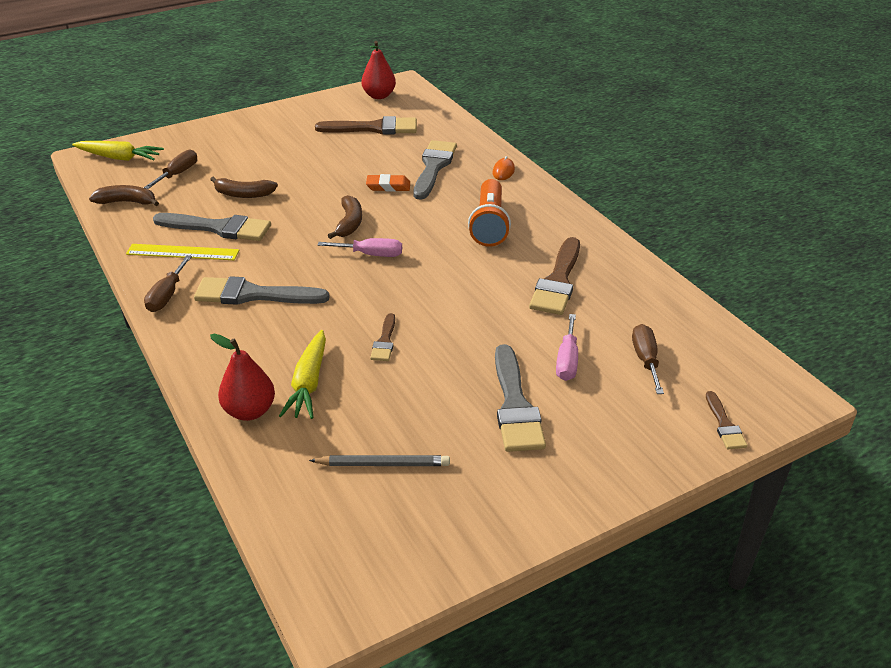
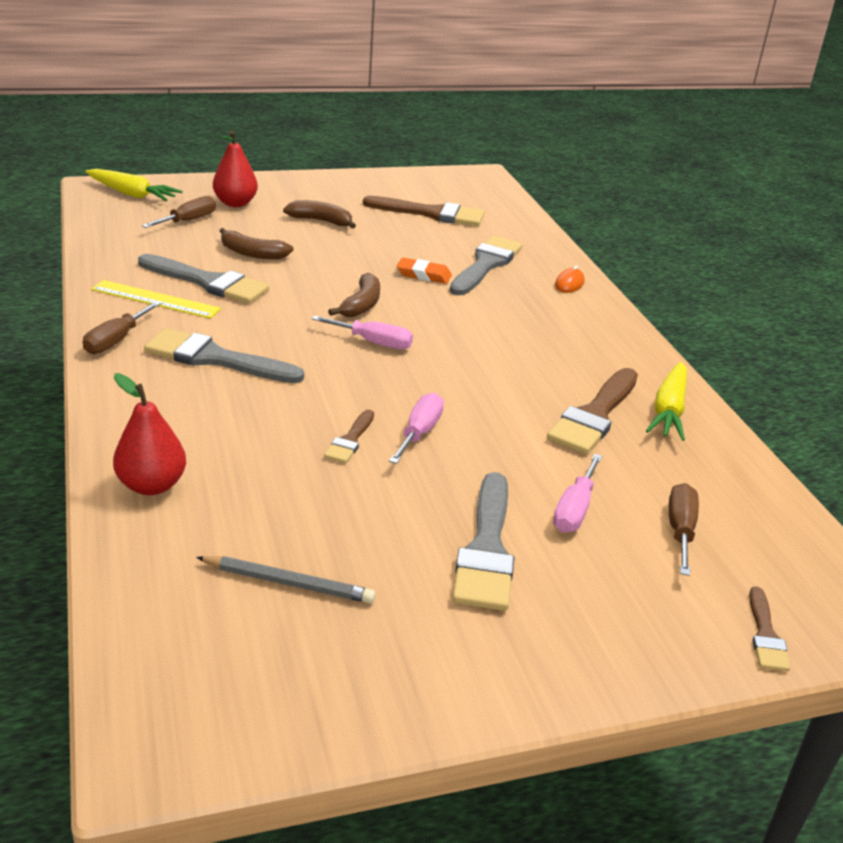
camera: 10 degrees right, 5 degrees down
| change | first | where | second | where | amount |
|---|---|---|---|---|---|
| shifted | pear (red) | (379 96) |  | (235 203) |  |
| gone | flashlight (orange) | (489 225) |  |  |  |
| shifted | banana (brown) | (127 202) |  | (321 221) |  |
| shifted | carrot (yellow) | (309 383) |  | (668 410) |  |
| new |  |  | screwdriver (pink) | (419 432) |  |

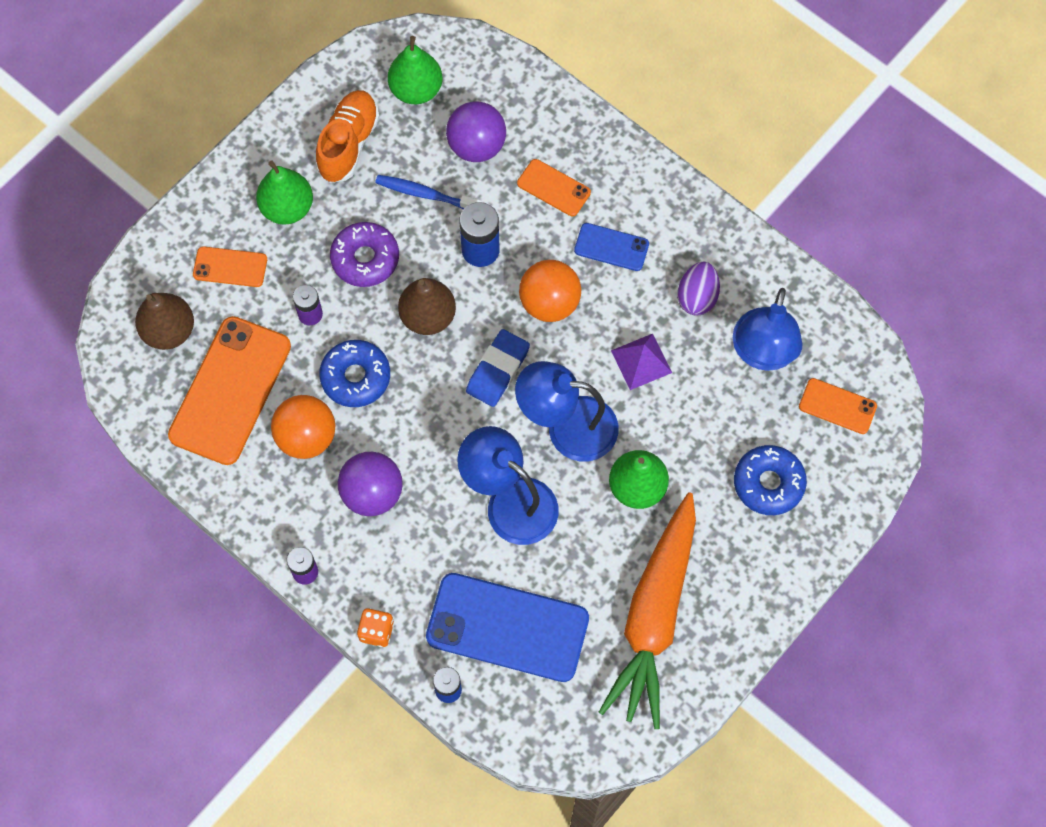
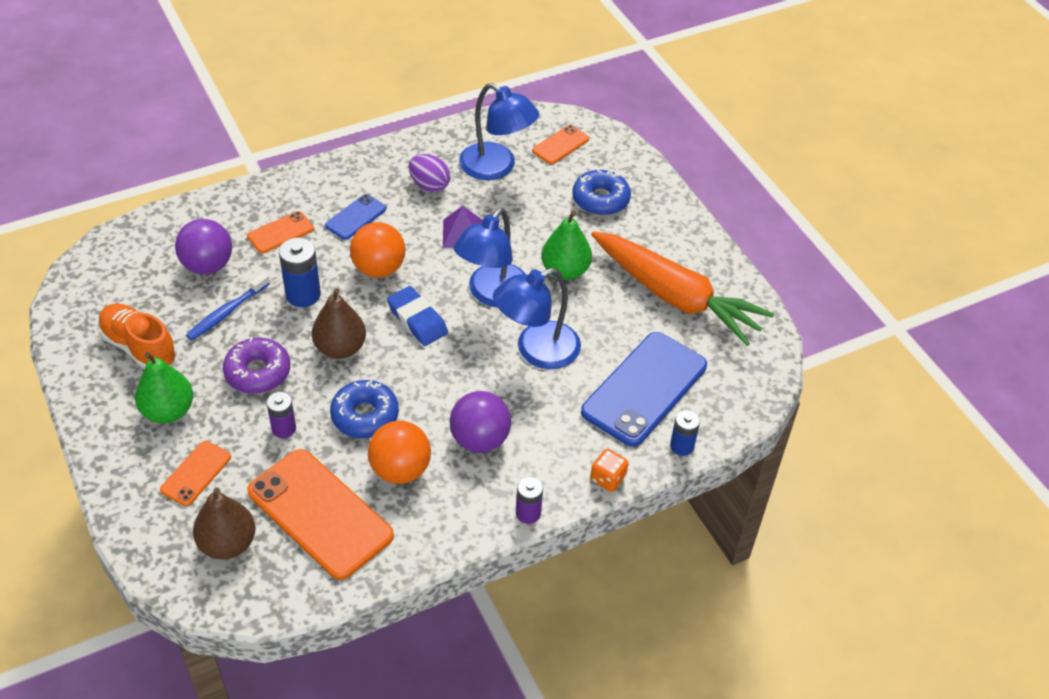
camera: 70 degrees left, 20 degrees down
| change | first | where | second | where | amount |
|---|---|---|---|---|---|
| gone | pear (green) | (416 90) |  |  |  |

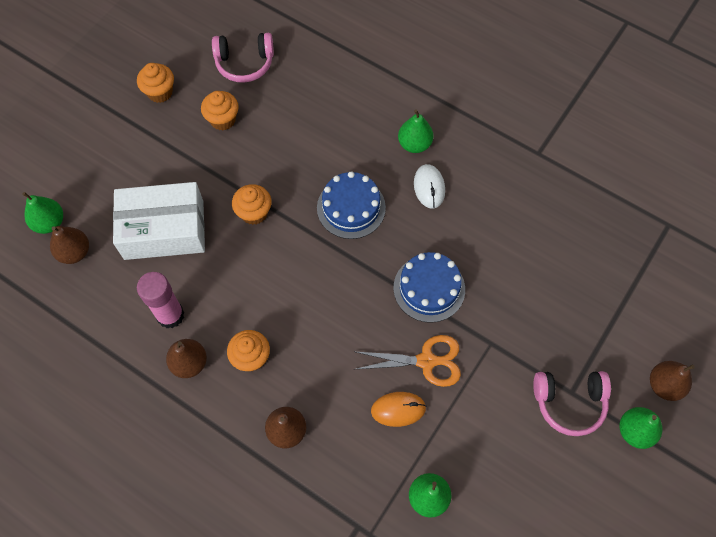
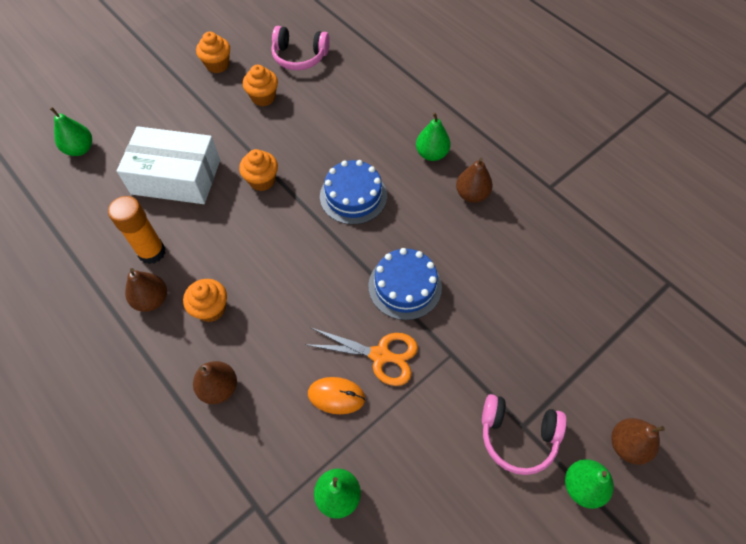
camera: 15 degrees right, 5 degrees down
| change | first | where | second | where | amount |
|---|---|---|---|---|---|
| gone | mouse (white) | (429 187) |  |  |  |
| shifted | pear (brown) | (74 252) |  | (471 194) |  |
| repainted | glue stick (pink) | (170 315) | glue stick (orange) | (152 252) |  |

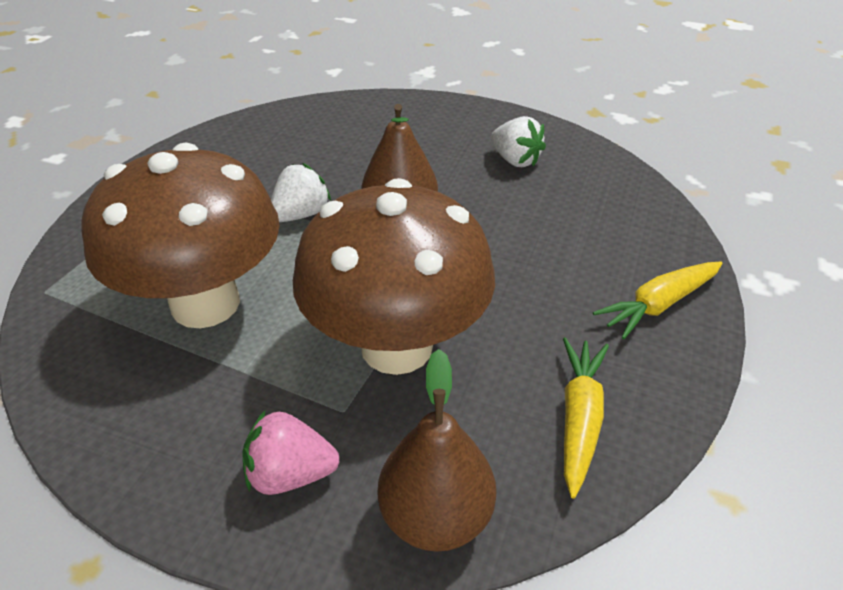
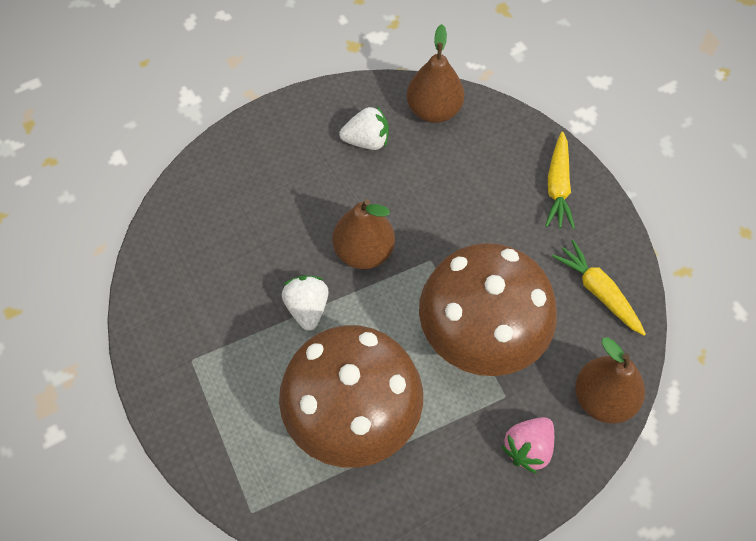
camera: 50 degrees left, 20 degrees up
| change | first | where | second | where | amount |
|---|---|---|---|---|---|
| new |  |  | pear (brown) | (434 110) |  |

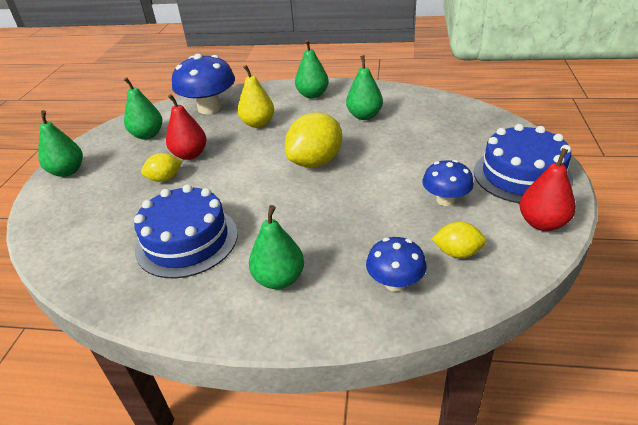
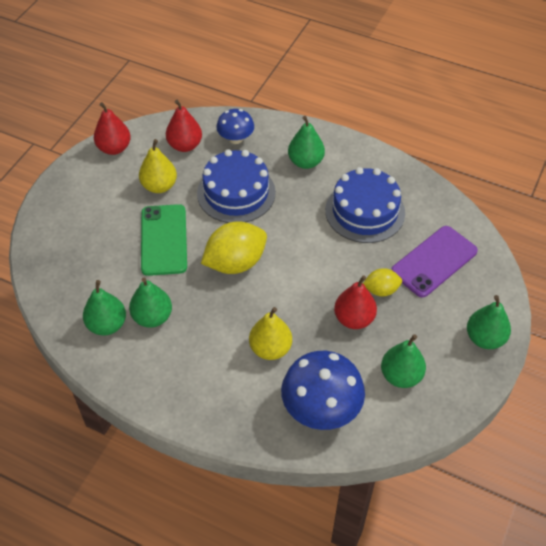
camera: 165 degrees left, 15 degrees up
| change | first | where | second | where | amount |
|---|---|---|---|---|---|
| shifted | pear (green) | (312 95) |  | (107 325) |  |
| shifted | cake (blue) | (521 175) |  | (236 193) |  |
| swapped | mushroom (blue) | (445 200) | pear (yellow) | (159 186) |  |
| swapped | lemon (yellow) | (457 253) | pear (red) | (185 145) |  |
| new |  |  | phone (green) | (164 240) |  |
| new |  |  | phone (purple) | (434 261) |  |

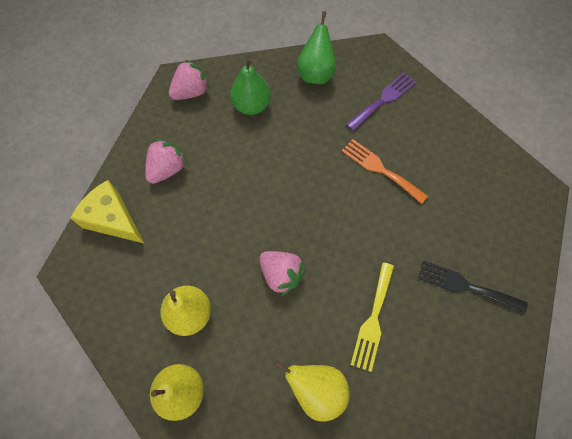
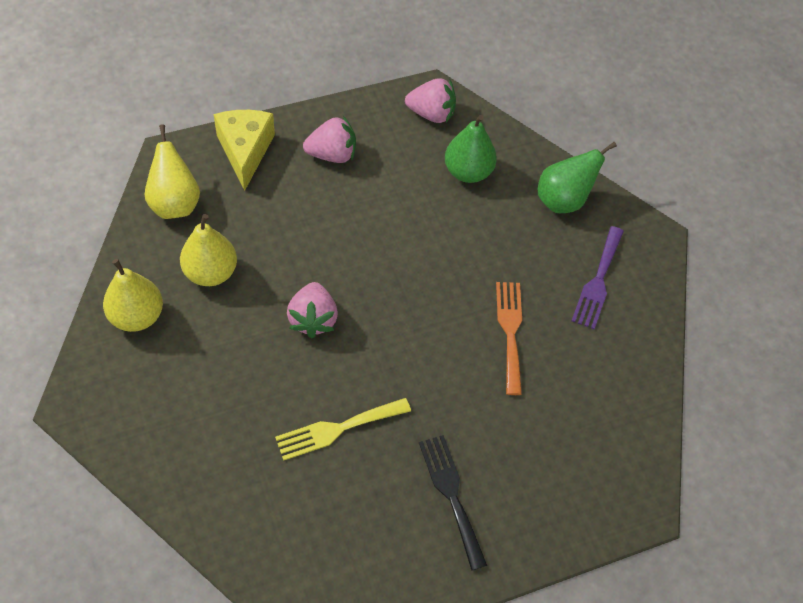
camera: 45 degrees right, 10 degrees down
| change | first | where | second | where | amount |
|---|---|---|---|---|---|
| rotated | fork (purple) | (383 100) |  | (598 281) | 105 degrees clockwise |
| shifted | pear (yellow) | (316 389) |  | (175 204) |  |

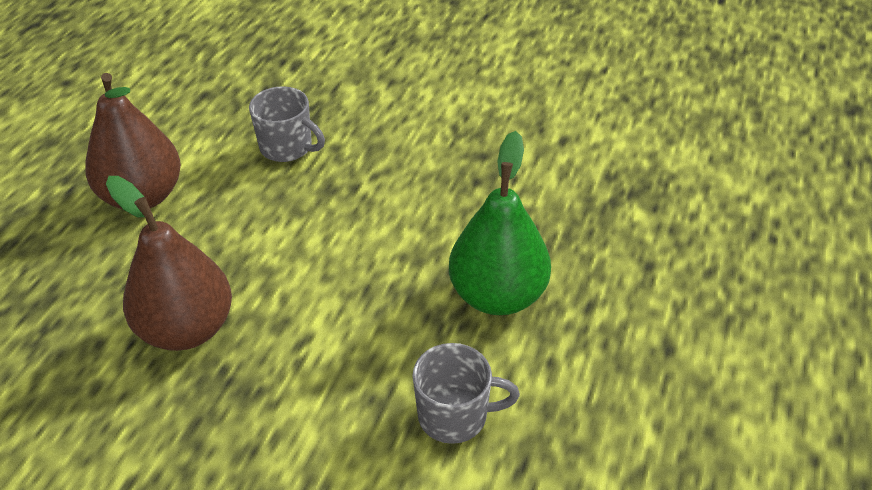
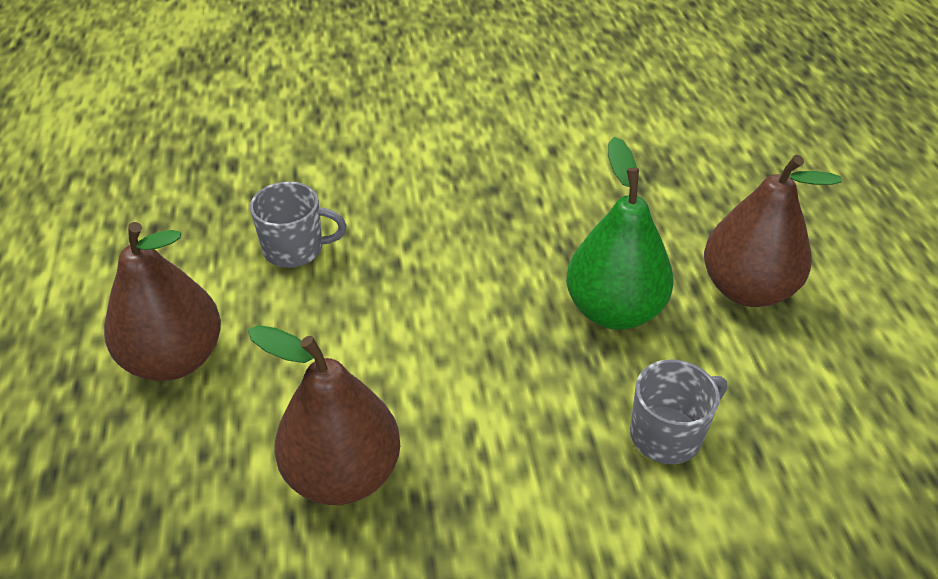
camera: 30 degrees left, 0 degrees up
| change | first | where | second | where | amount |
|---|---|---|---|---|---|
| new |  |  | pear (brown) | (747 289) |  |

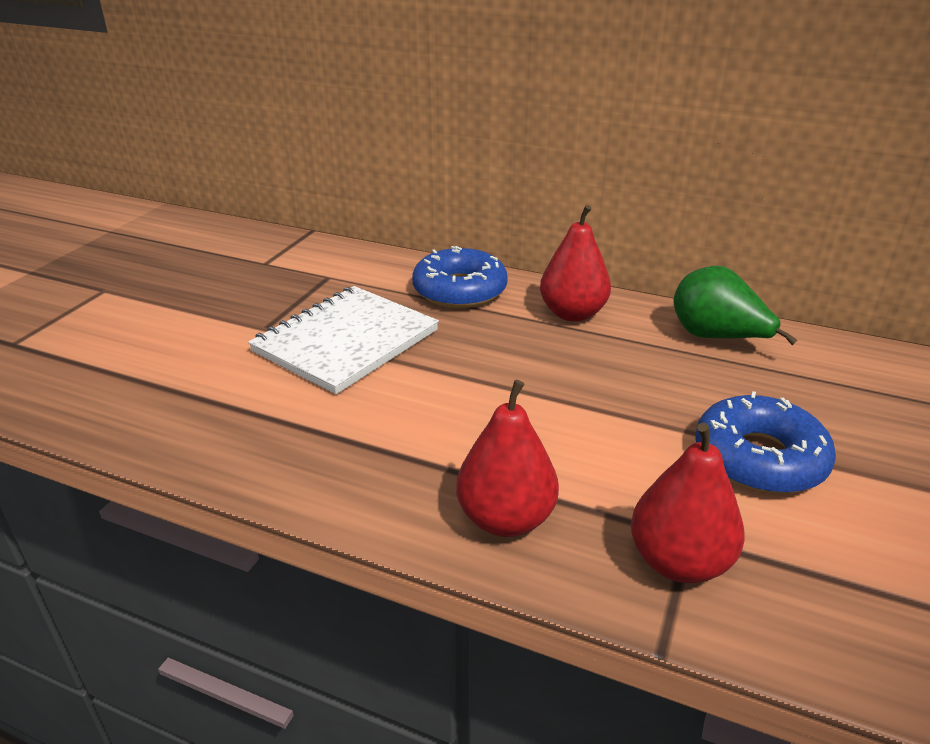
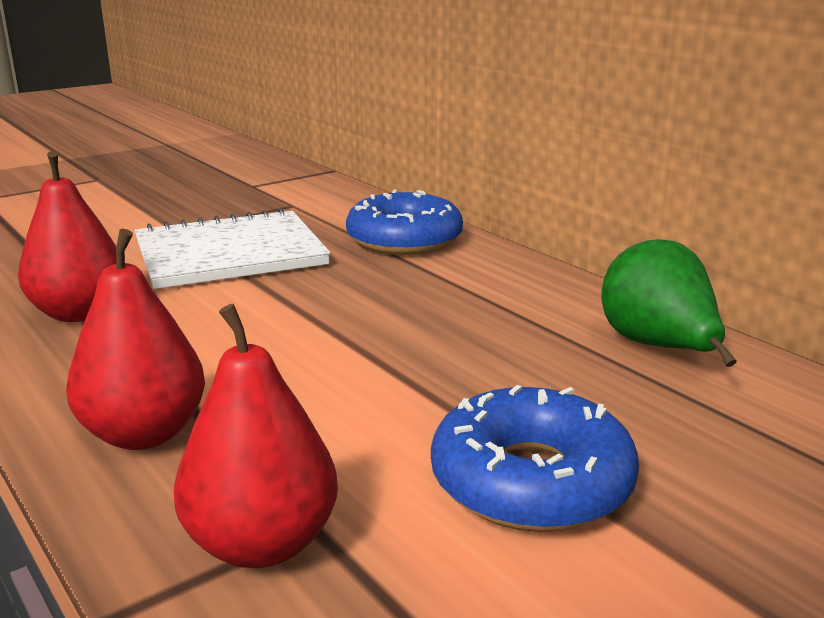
camera: 30 degrees right, 10 degrees down
| change | first | where | second | where | amount |
|---|---|---|---|---|---|
| shifted | pear (red) | (572 314) |  | (79 313) |  |

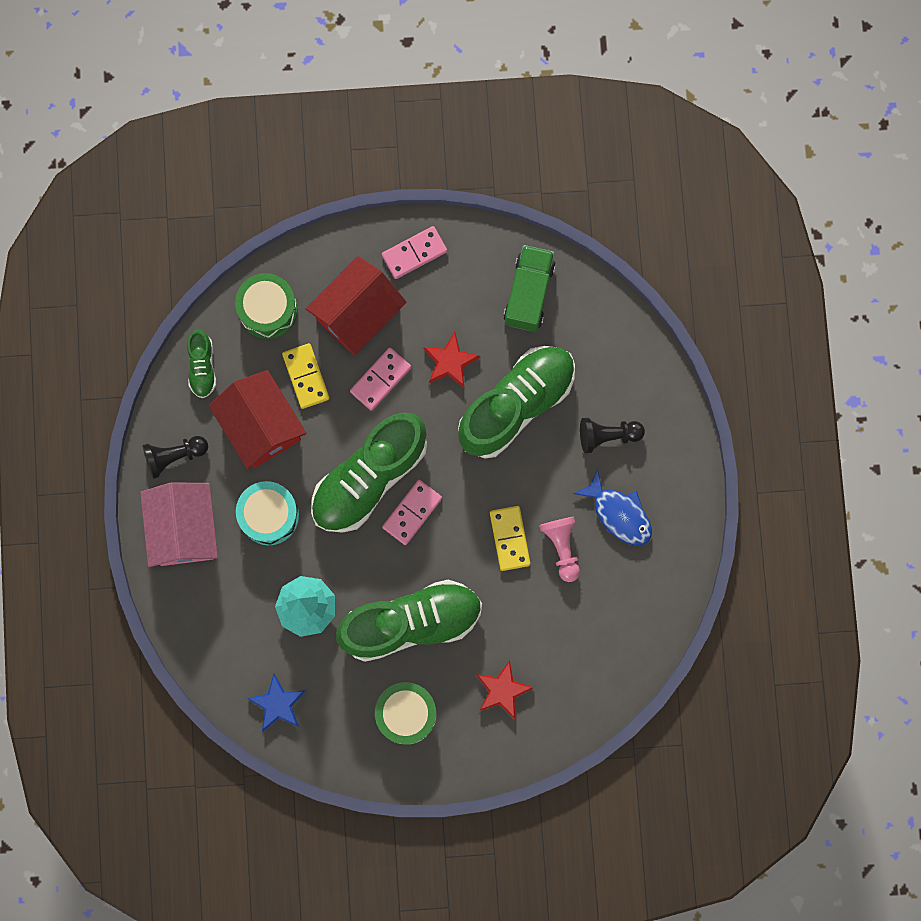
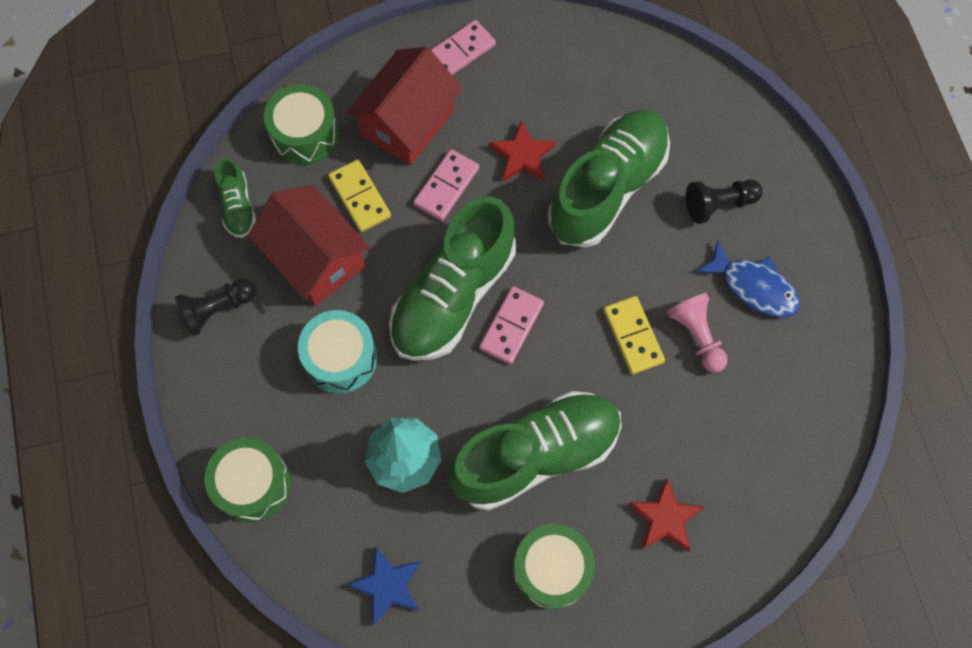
camera: 10 degrees left, 10 degrees down
| change | first | where | second | where | amount |
|---|---|---|---|---|---|
| gone | truck (green) | (528 293) |  |  |  |
| gone | house (pink) | (184 529) |  |  |  |
| new |  |  | drum (green) | (253 484) |  |

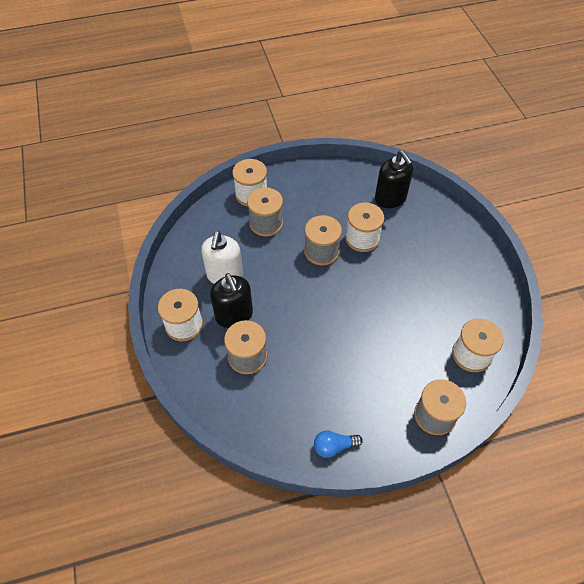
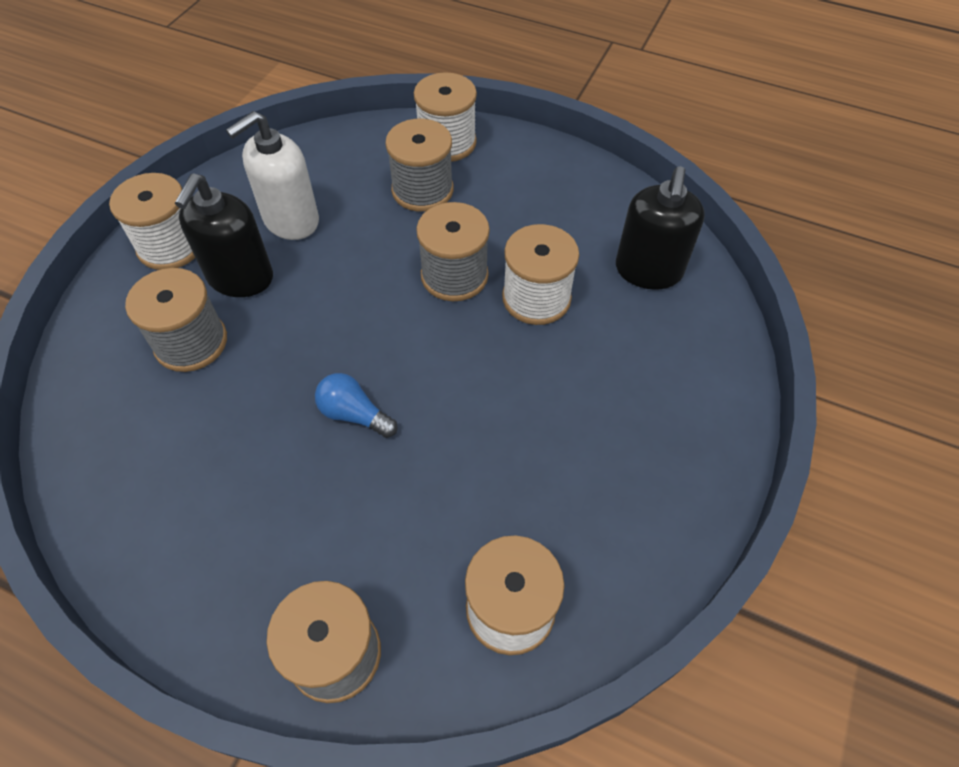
camera: 40 degrees right, 0 degrees up
| change | first | where | second | where | amount |
|---|---|---|---|---|---|
| shifted | light bulb (blue) | (334 446) |  | (354 414) |  |

